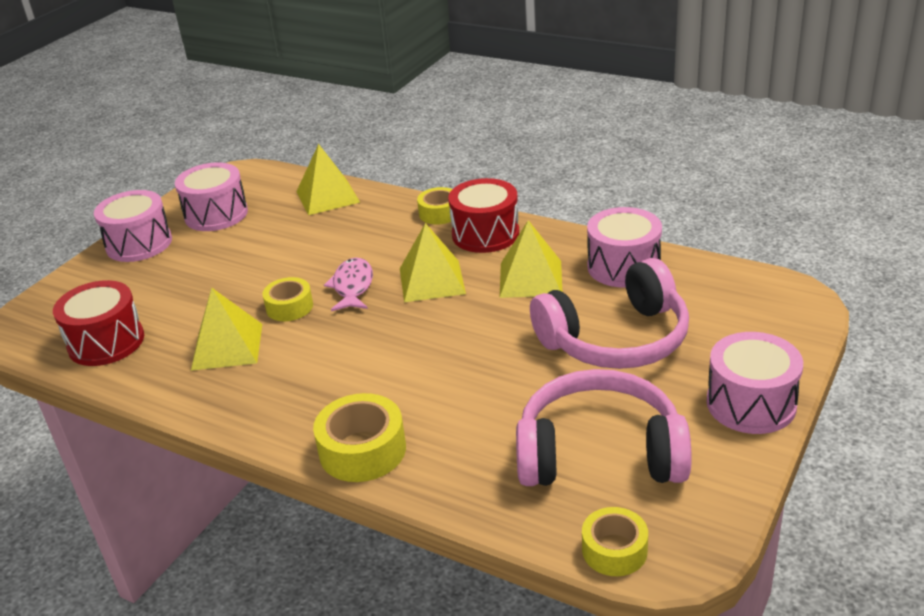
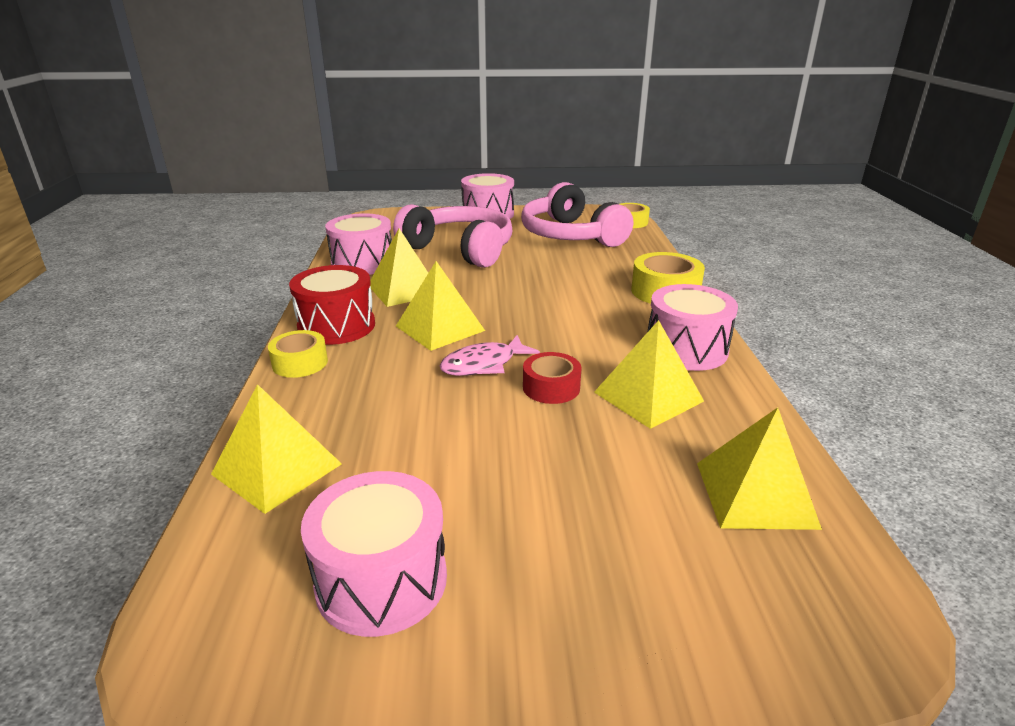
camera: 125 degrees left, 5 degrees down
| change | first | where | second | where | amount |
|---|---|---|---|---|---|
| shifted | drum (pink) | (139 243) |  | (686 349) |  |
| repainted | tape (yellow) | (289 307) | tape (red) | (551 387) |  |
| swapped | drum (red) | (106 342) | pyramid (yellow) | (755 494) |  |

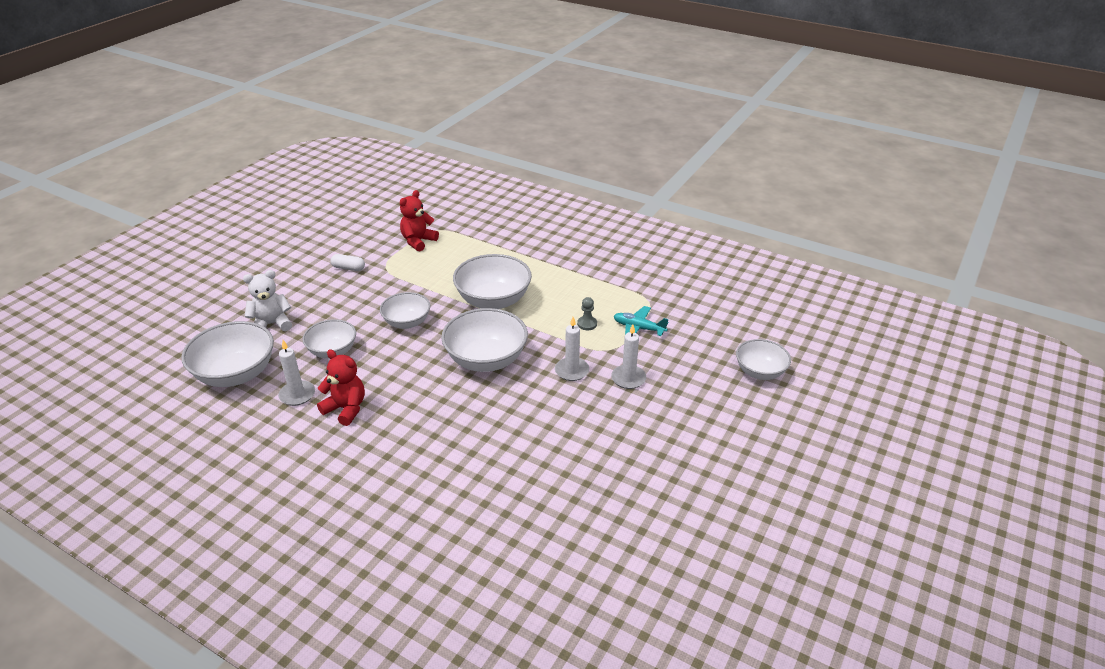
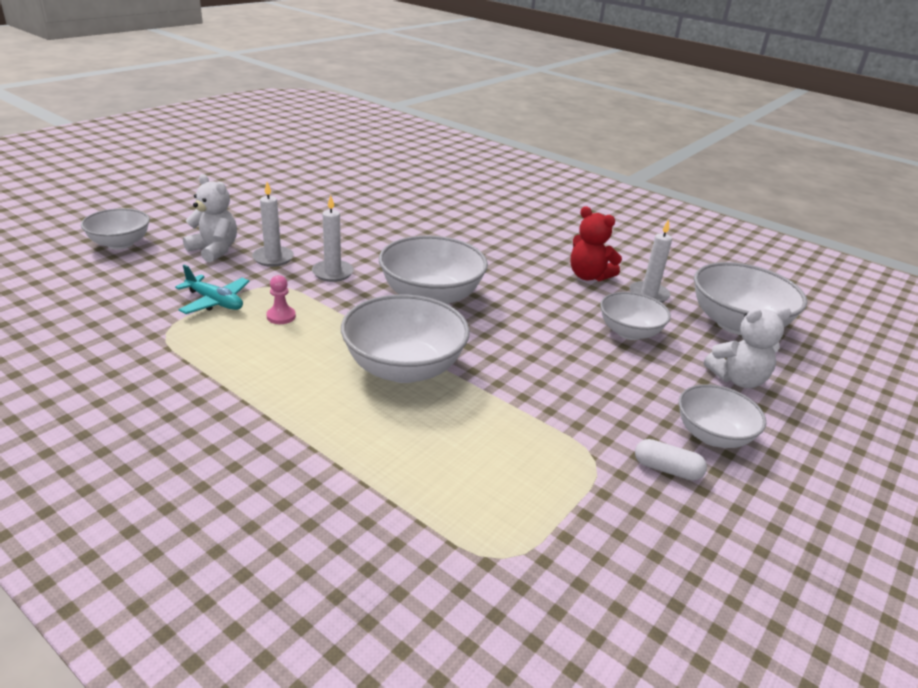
camera: 175 degrees left, 5 degrees down
| change | first | where | second | where | amount |
|---|---|---|---|---|---|
| gone | teddy bear (red) | (418 241) |  |  |  |
| shifted | bowl (white) | (407 322) |  | (712 435) |  |
| repainted | pawn (grey) | (587 324) | pawn (pink) | (281 316) |  |
| new |  |  | teddy bear (white) | (214 250) |  |

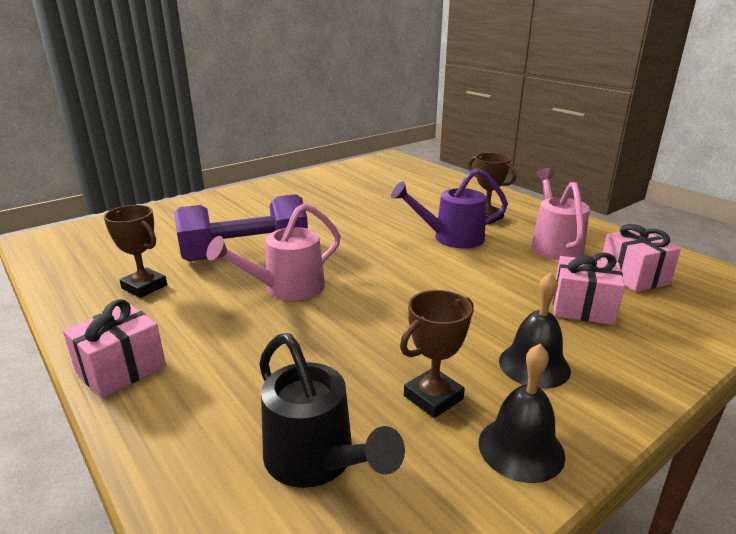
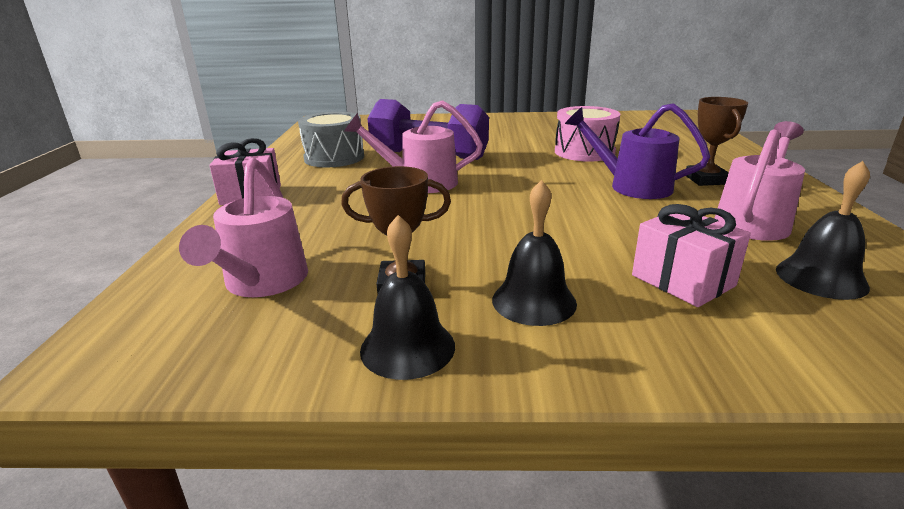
camera: 40 degrees right, 0 degrees up
| change | first | where | second | where | amount |
|---|---|---|---|---|---|
| swapped | trophy (brown) | (144 287) | drum (grey) | (334 157) |  |
| swapped | gift (pink) | (633 276) | bell (black) | (821 278) |  |
| repainted | watering can (black) | (317 461) | watering can (pink) | (262 283) |  |
| new |  |  | drum (pink) | (584 152) |  |

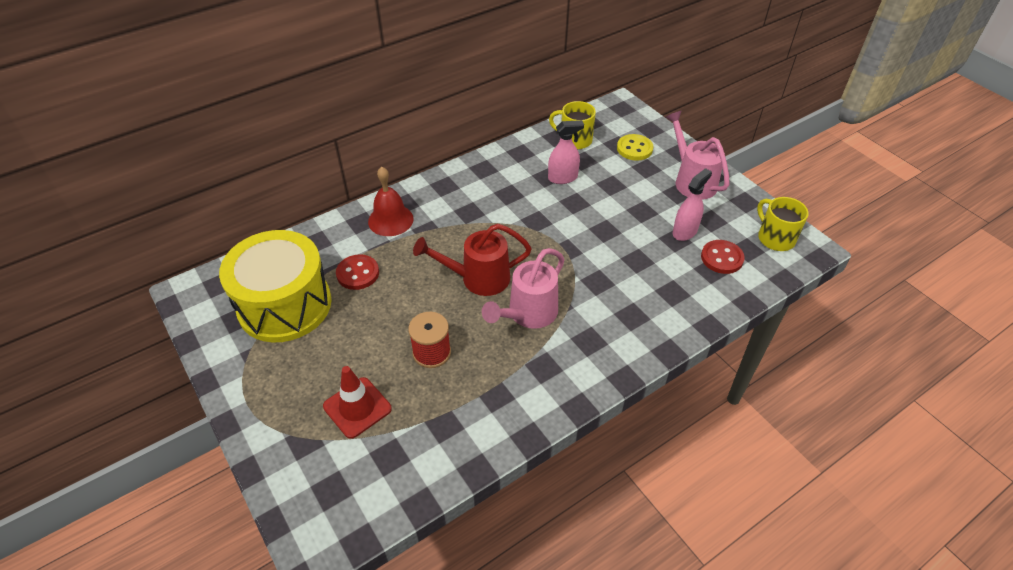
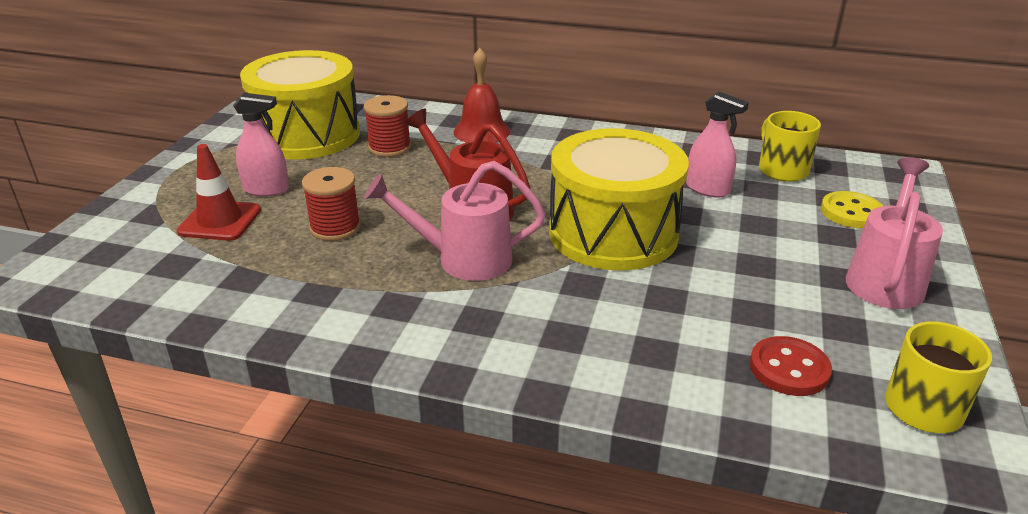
camera: 50 degrees right, 15 degrees down
| change | first | where | second | where | amount |
|---|---|---|---|---|---|
| shifted | spray bottle (pink) | (684 231) |  | (266 189) |  |
| swapped | button (red) | (358 273) | spool (red) | (389 147) |  |
| new |  |  | drum (yellow) | (613 233) |  |

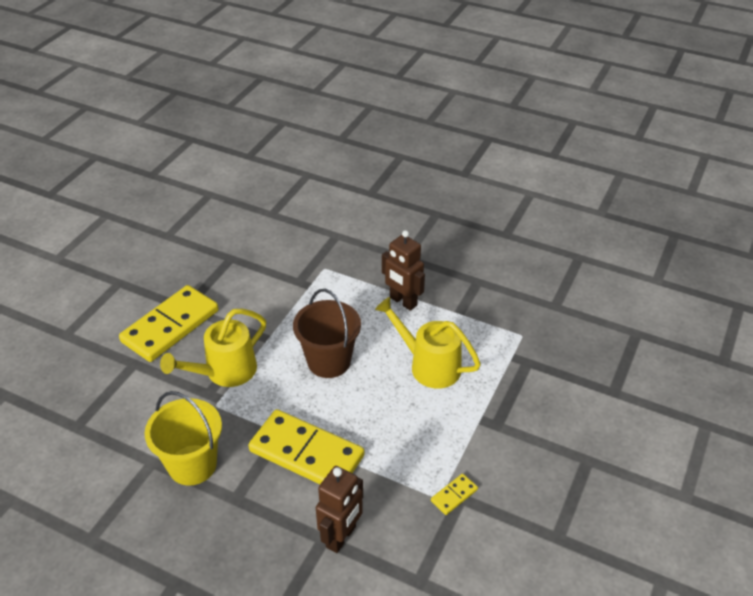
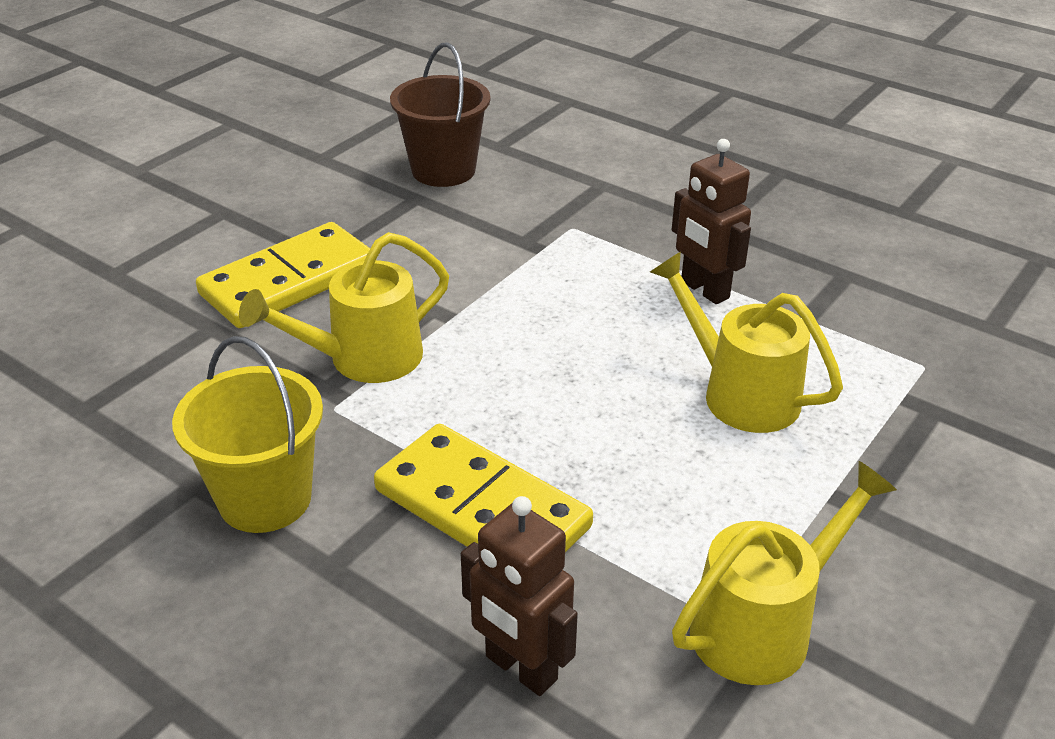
camera: 10 degrees right, 5 degrees down
| change | first | where | second | where | amount |
|---|---|---|---|---|---|
| shifted | bucket (brown) | (329 361) |  | (443 170) |  |
| rotated | robot (brown) | (341 537) |  | (520 668) | 90 degrees clockwise |
| swapped | domino (yellow) | (454 495) | watering can (yellow) | (764 624) |  |

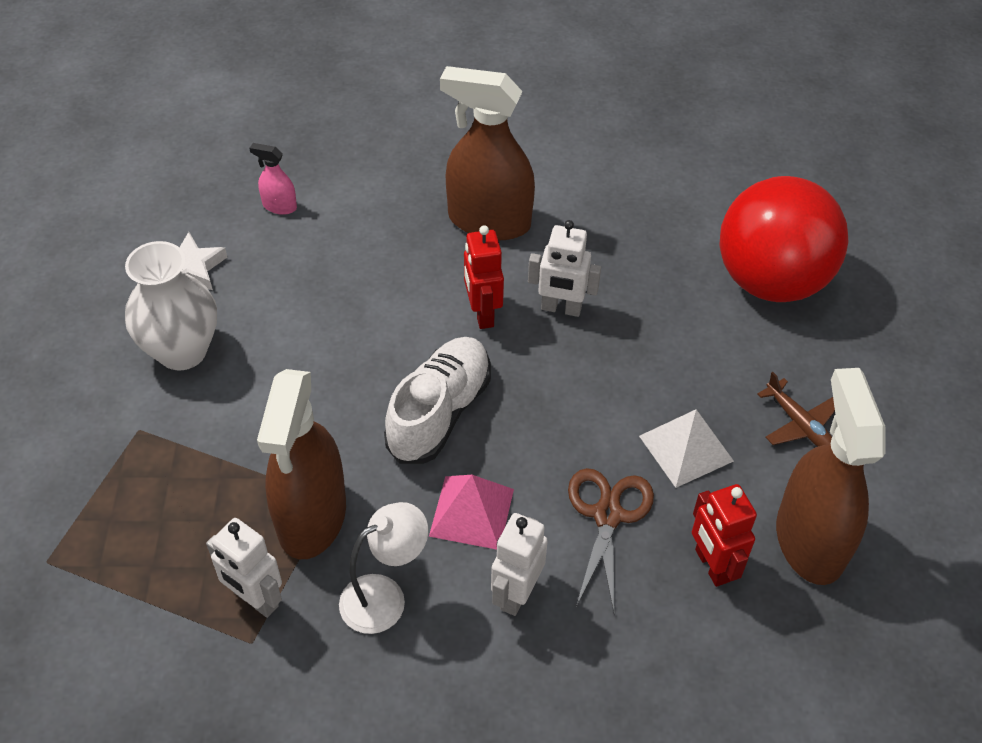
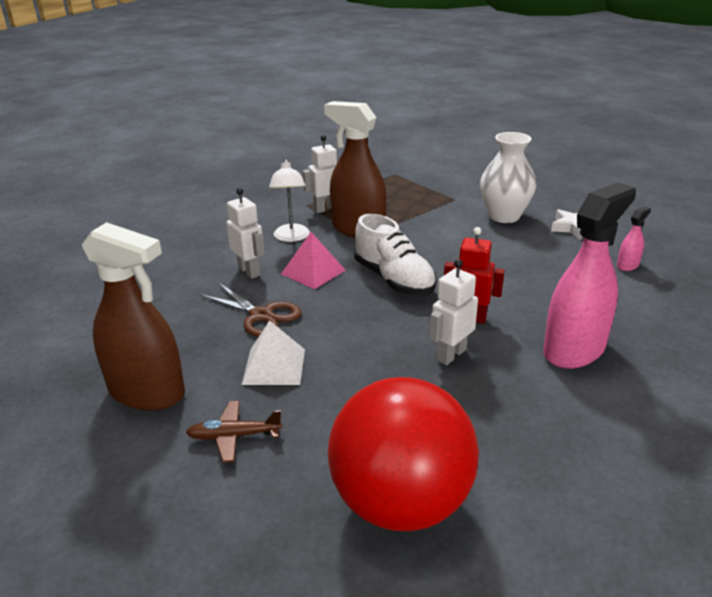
camera: 120 degrees right, 20 degrees down
| change | first | where | second | where | amount |
|---|---|---|---|---|---|
| repainted | spray bottle (brown) | (489 221) | spray bottle (pink) | (574 350) |  |
| gone | robot (red) | (711 565) |  |  |  |

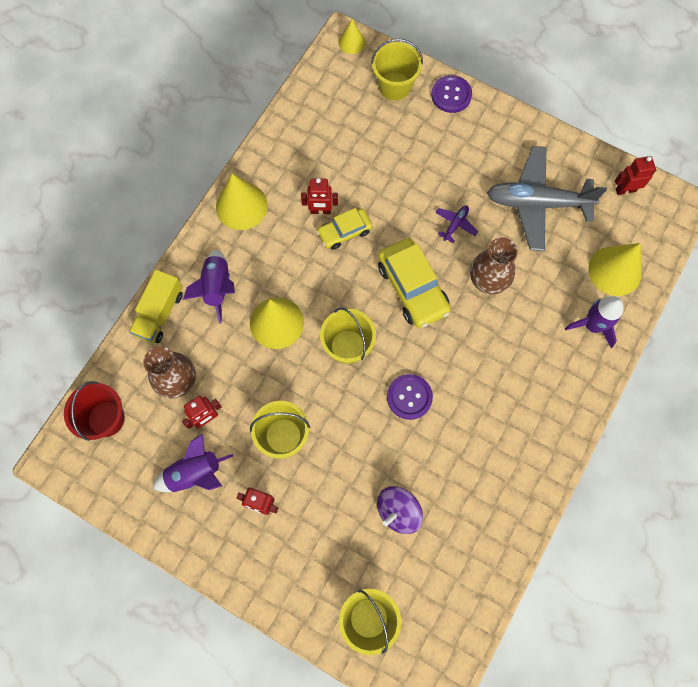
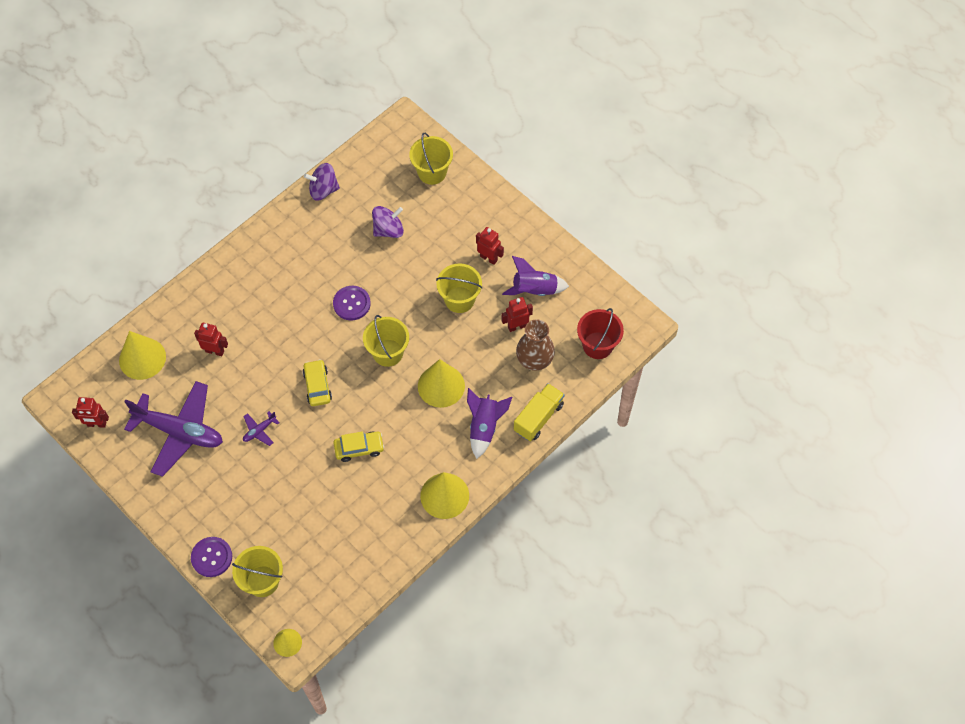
camera: 165 degrees left, 10 degrees down
| change | first | where | second | where | amount |
|---|---|---|---|---|---|
| repainted | plane (grey) | (537 203) | plane (purple) | (179 432) |  |
| shifted | robot (red) | (320 211) |  | (215 351) |  |
| gone | vase (brown) | (488 280) |  |  |  |
| scaled | car (yellow) | (412 288) |  | (317 386) | x0.61 |
| gone | rocket (purple) | (592 325) |  |  |  |
| new |  |  | spinning top (purple) | (323 190) |  |

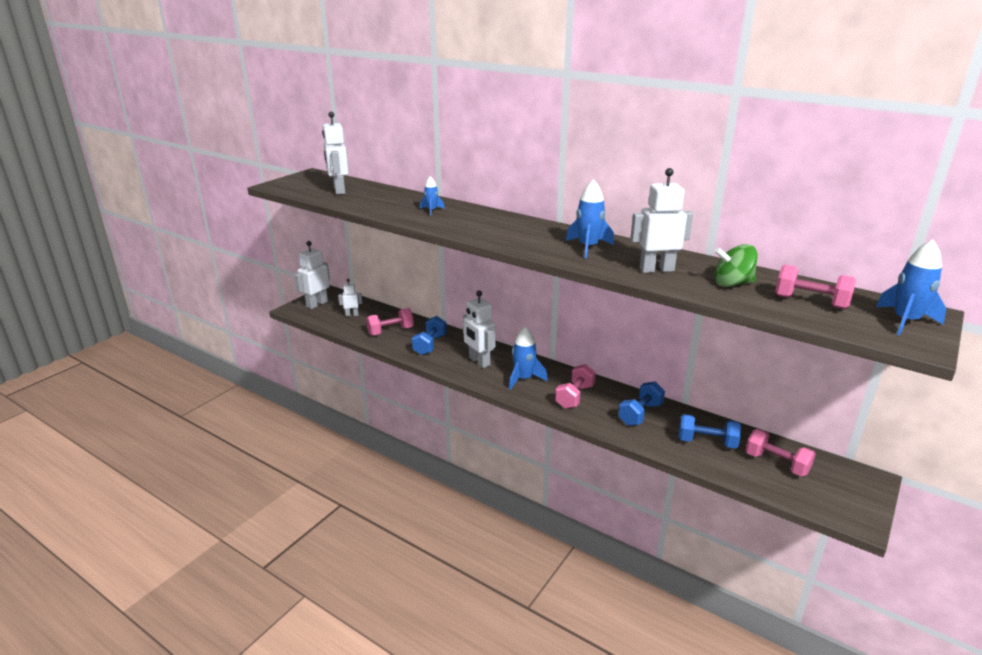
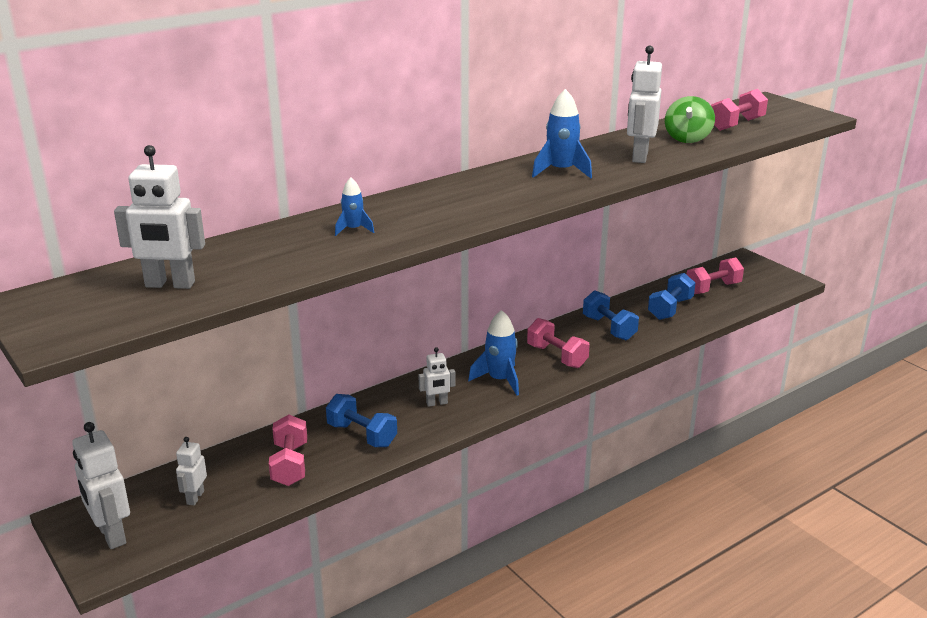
camera: 70 degrees left, 0 degrees up
| change | first | where | second | where | amount |
|---|---|---|---|---|---|
| gone | rocket (blue) | (905 321) |  |  |  |
| scaled | robot (white) | (479 361) |  | (437 403) | x0.57 |

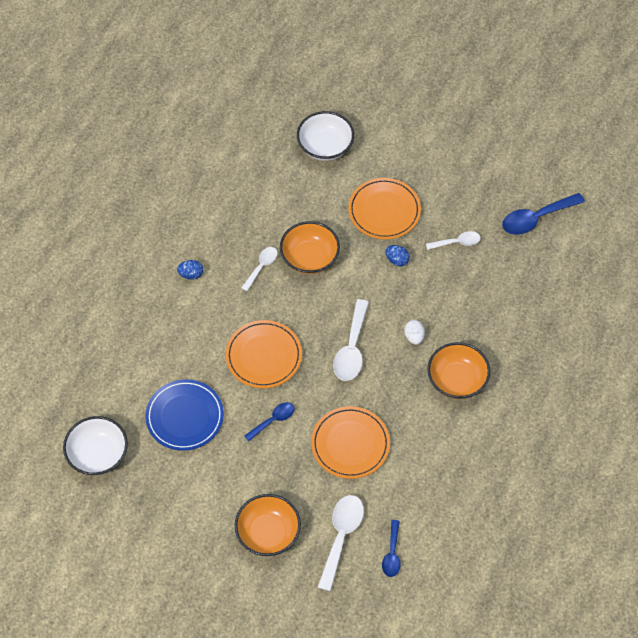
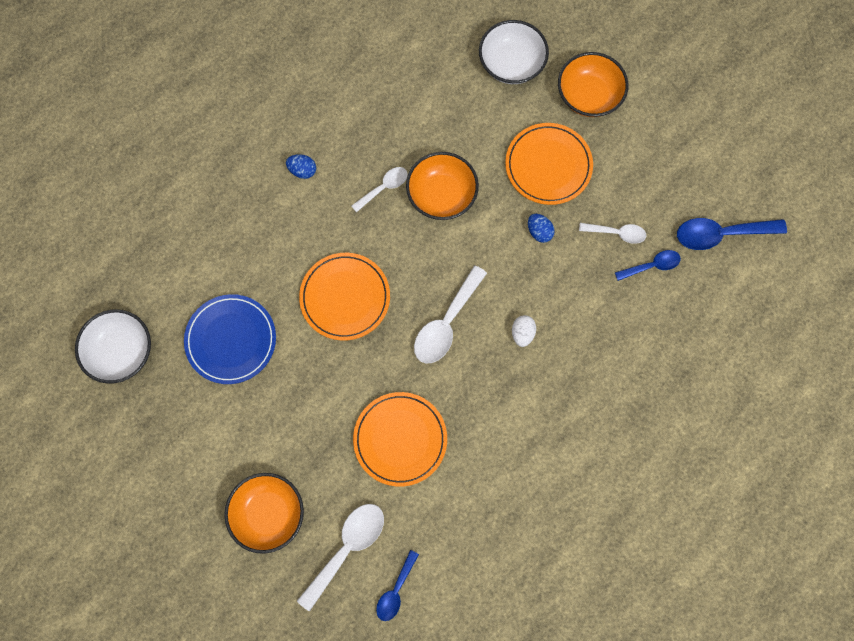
camera: 20 degrees right, 15 degrees up
| change | first | where | second | where | amount |
|---|---|---|---|---|---|
| shifted | bowl (orange) | (457 380) |  | (588 96) |  |
| shifted | spoon (blue) | (273 420) |  | (652 266) |  |

